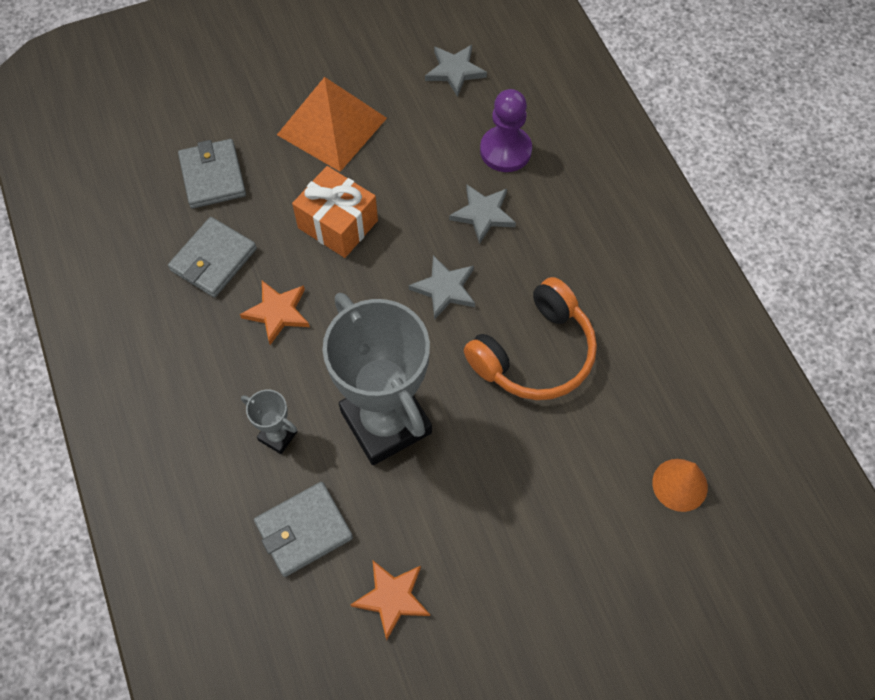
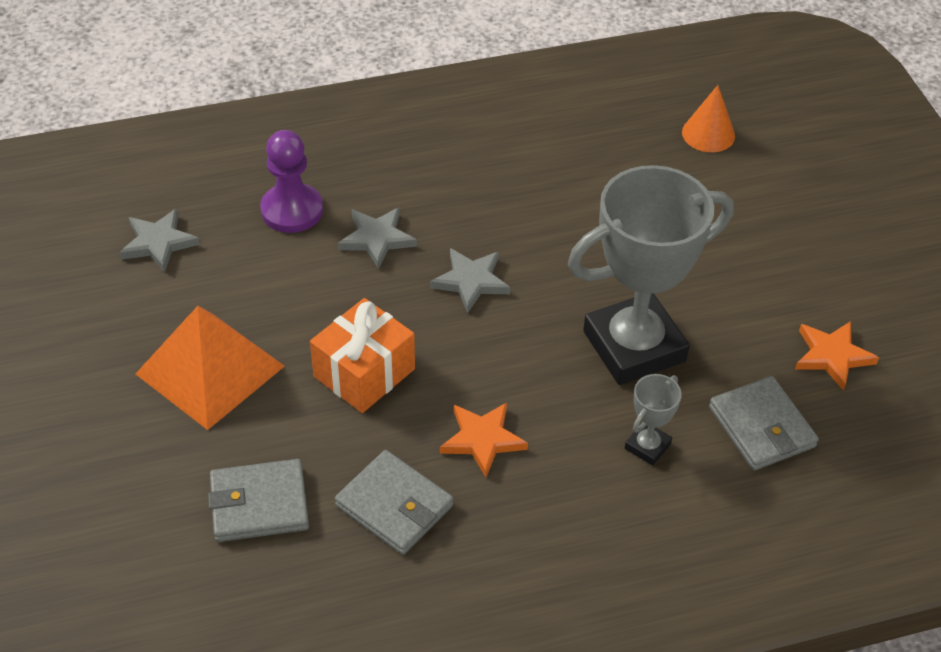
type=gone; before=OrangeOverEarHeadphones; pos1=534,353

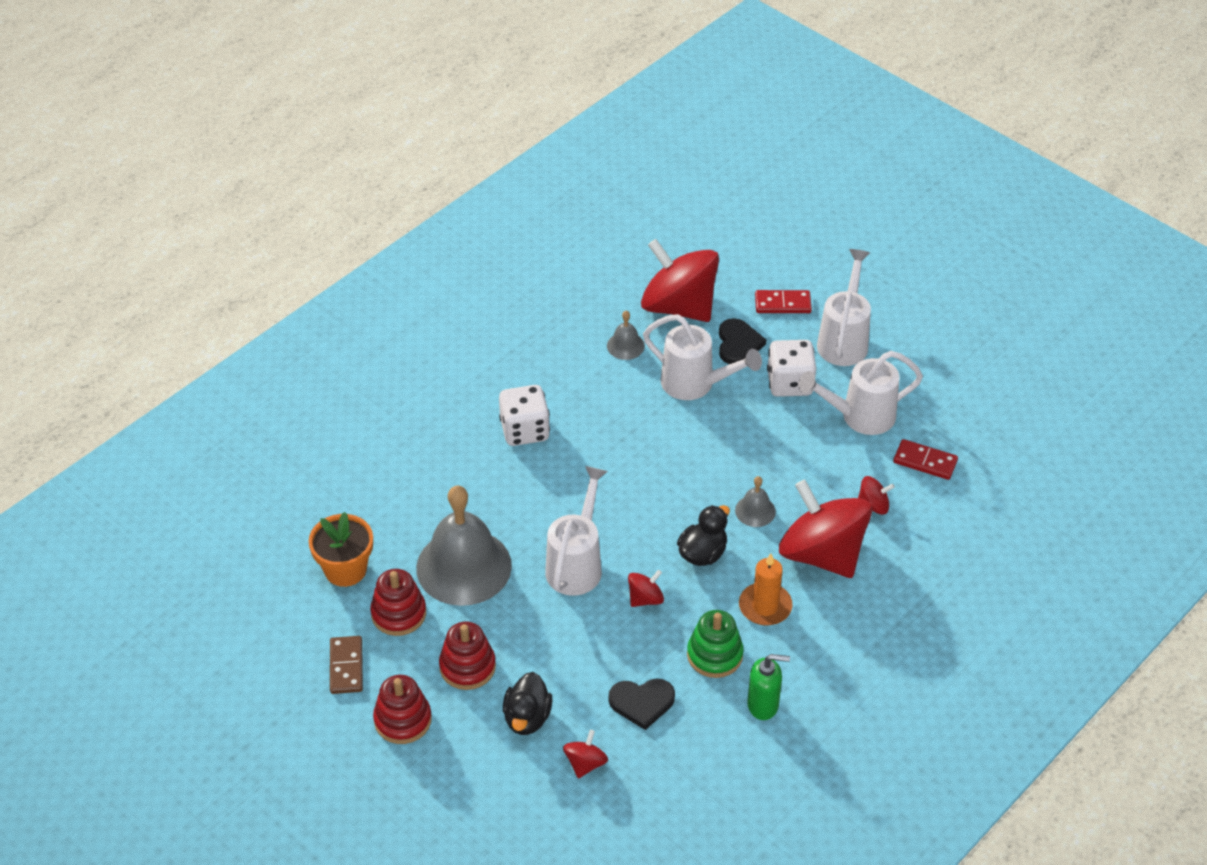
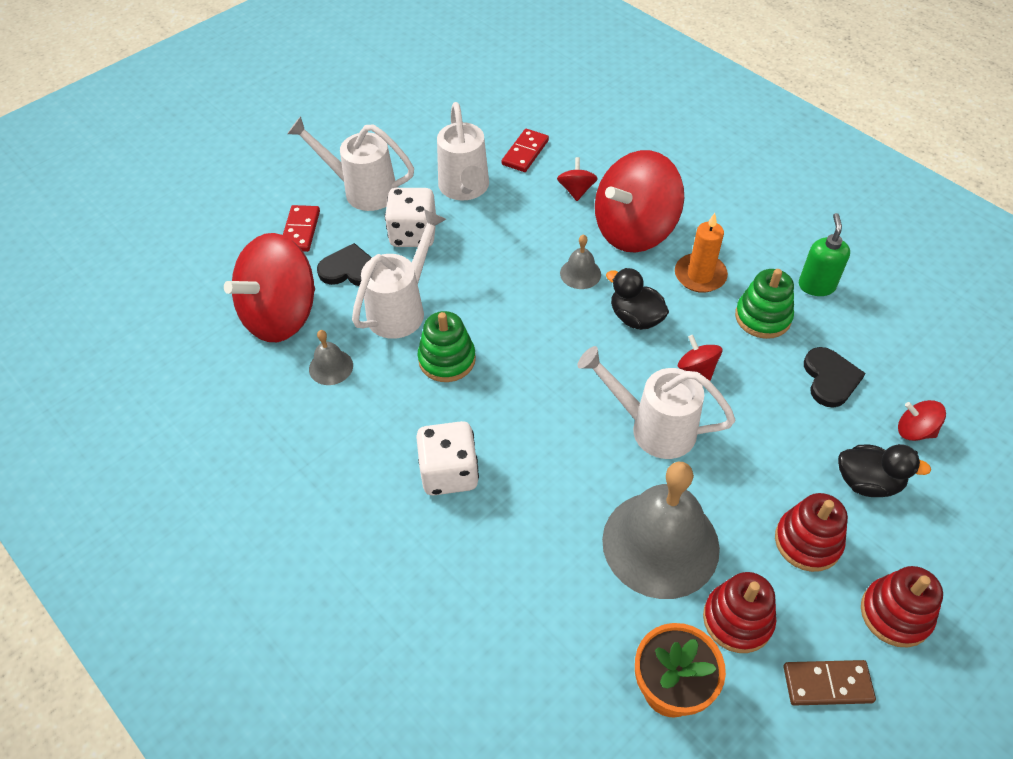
type=new; after=EmeraldStackingRings; pos2=447,359

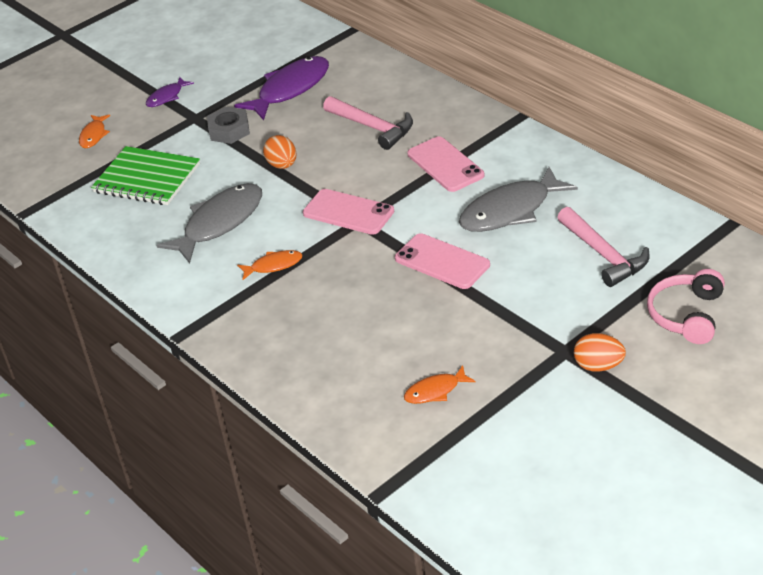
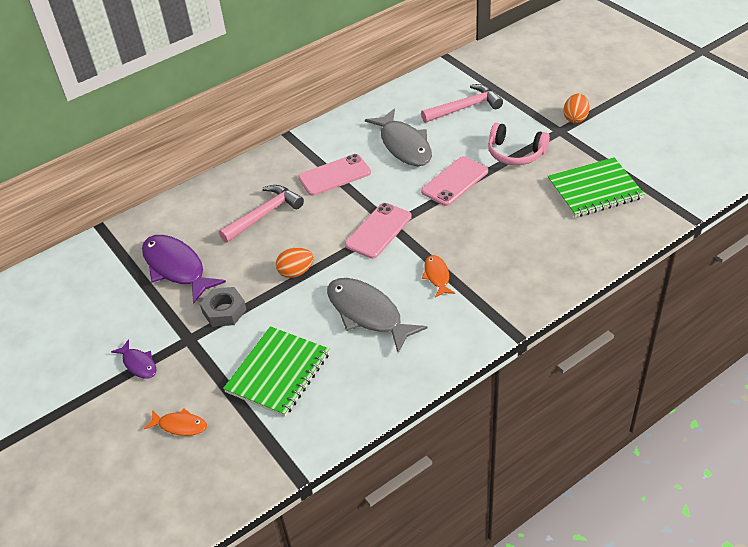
type=shifted; before=RosyOverEarHeadphones; pos1=687,315; pos2=515,153
type=swapped; before=OrangeFish; after=EmeraldNotepad; pos1=435,391; pos2=594,189

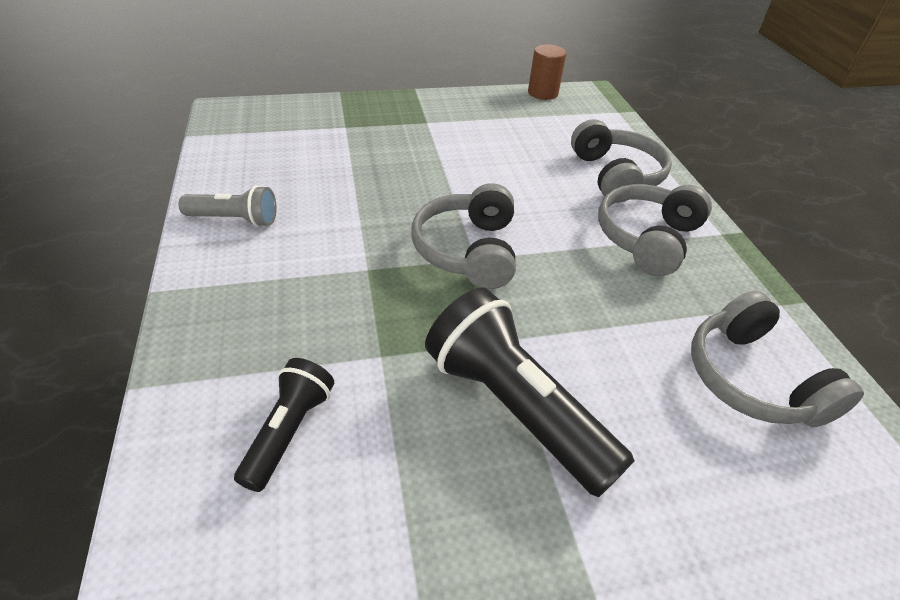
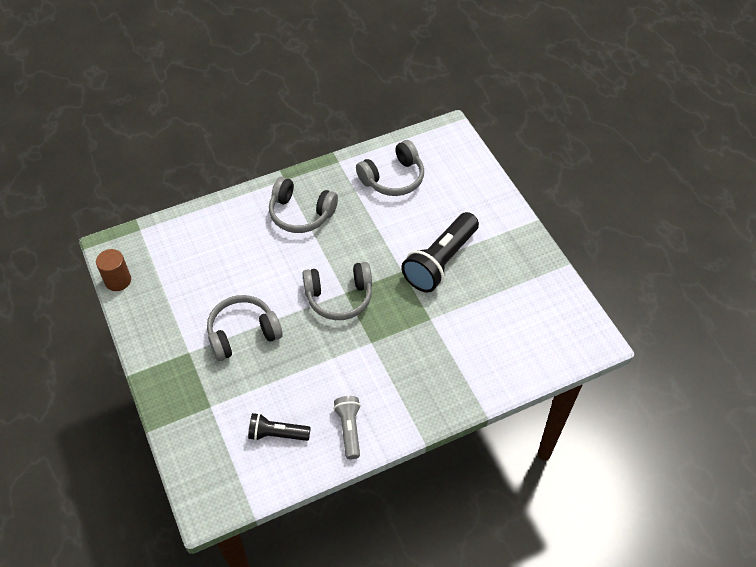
type=shifted; before=GreyOverEarHeadphones; pos1=615,175; pos2=243,333
type=shifted; before=JetBlackFlashlight; pos1=289,431; pos2=277,434

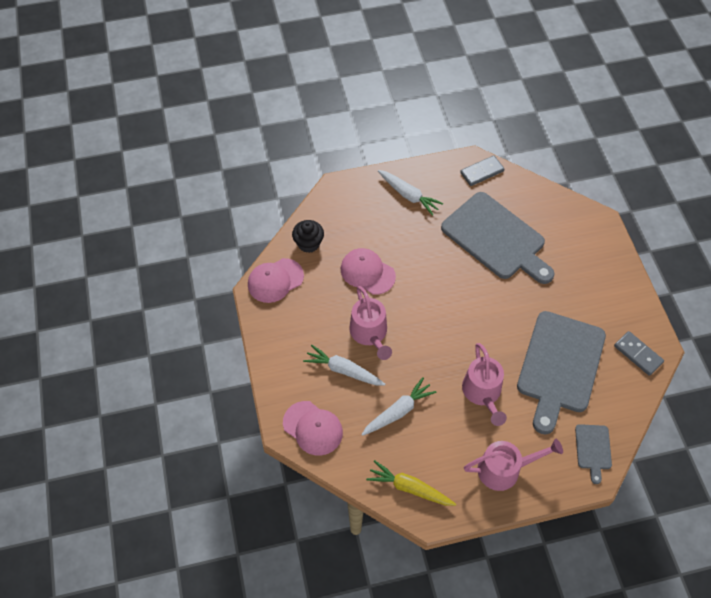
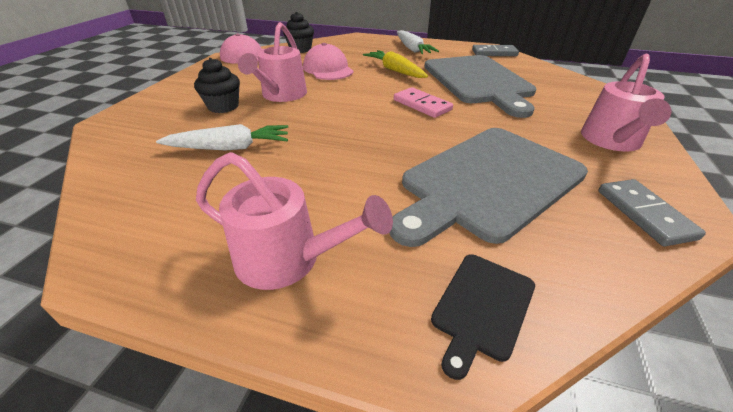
type=swapped; before=WhiteToyCarrot; after=JetBlackCupcake; pos1=344,370; pos2=223,106
type=shifted; before=BrightYellowToyCarrot; pos1=410,488; pos2=395,71
type=new; after=RosyDomino; pos2=422,105
type=repainted; before=GreyBreadBoard; after=JetBlackBreadBoard; pos1=593,449; pos2=482,307
type=shifted; before=RosyWateringCan; pos1=483,393; pos2=611,141
type=gone; before=RosyPeakedCap; pos1=313,428

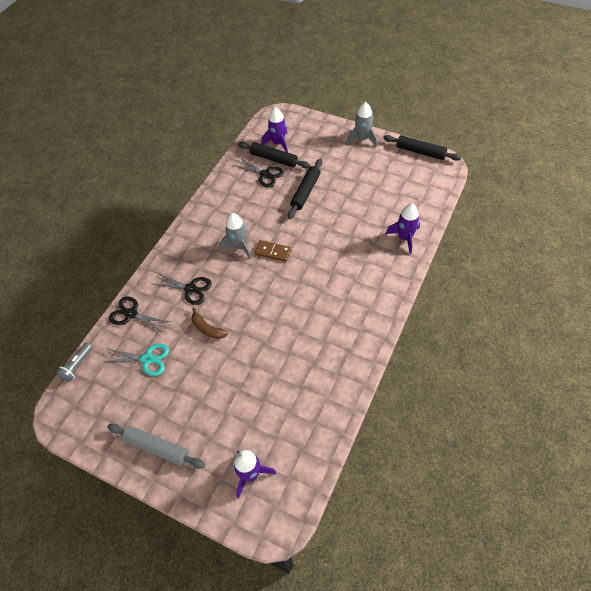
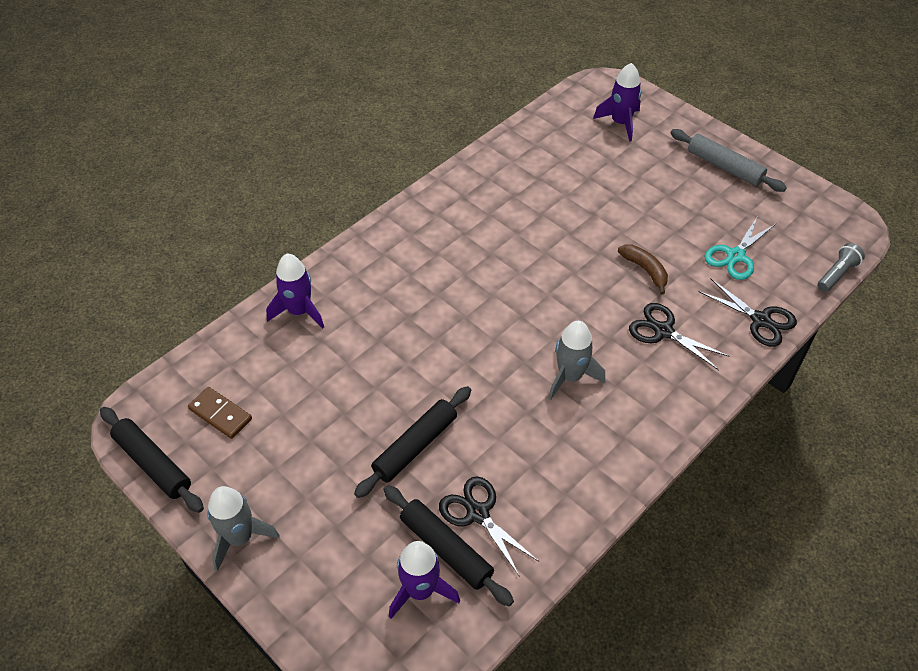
type=shifted; before=RussetDomino; pos1=273,252; pos2=220,414
type=rotated; before=AquaShears; pos1=147,359; pos2=735,256; turn=-75

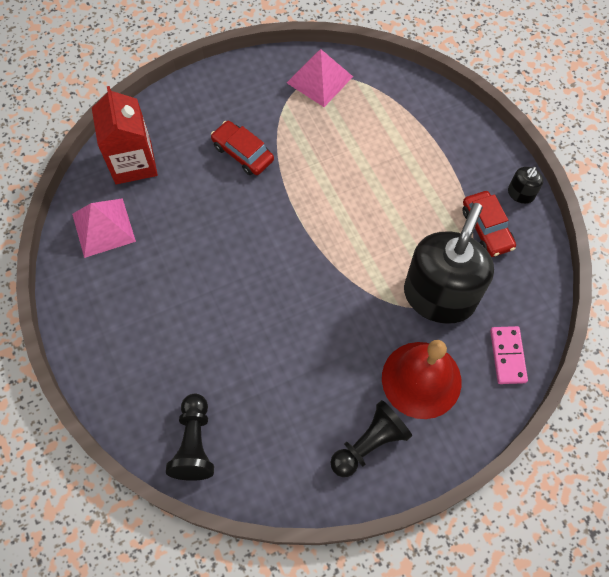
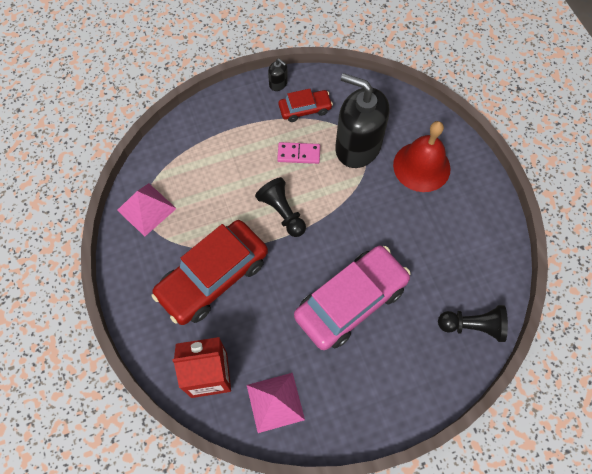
type=scaled; before=CrimsonToyCar; pos1=243,153; pos2=213,277; scale=1.98
type=shifted; before=JetBlackChessPawn; pos1=369,443; pos2=282,212
type=shifted; before=RosyDomino; pos1=507,356; pos2=298,154
type=new; after=RosyToyCar; pos2=351,302

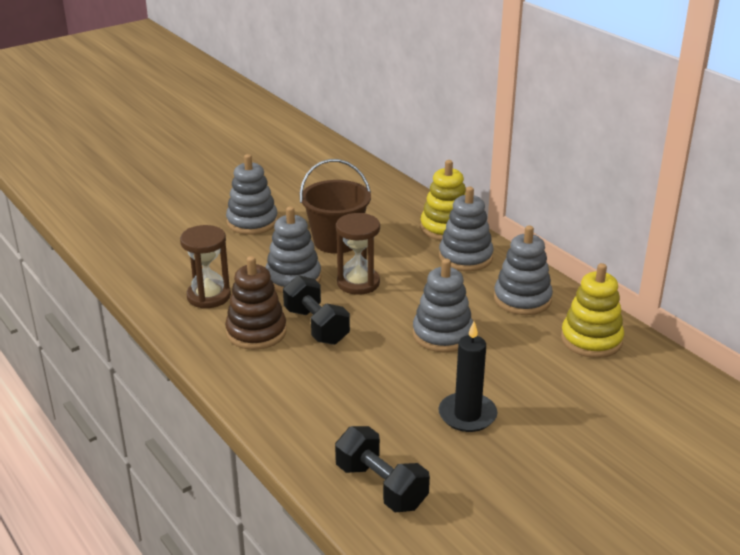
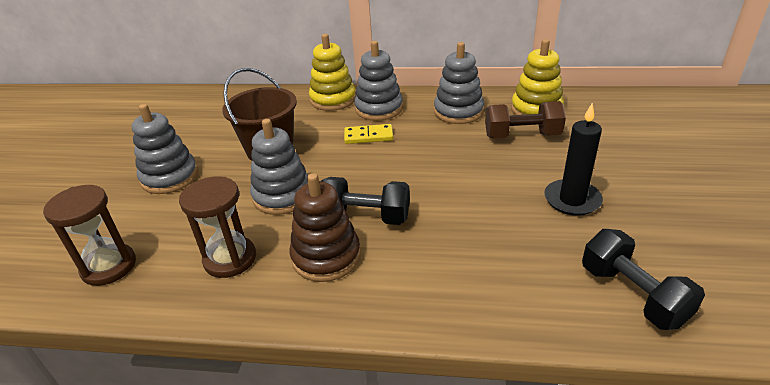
type=shifted; before=RussetSandTimer; pos1=358,283; pos2=109,266
type=new; after=BrightYellowDomino; pos2=368,136
type=new; after=RussetFreeWeight; pos2=522,136
type=rotated; before=JetBlackFreeWeight; pos1=381,486; pos2=632,295; turn=60
type=gone; before=GreyStackingRings; pos1=442,334

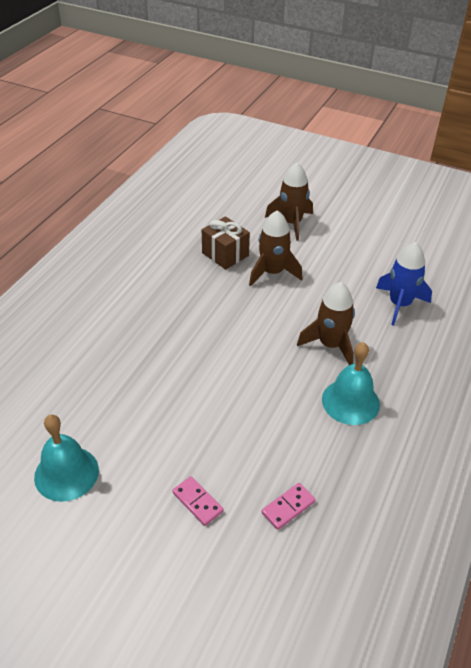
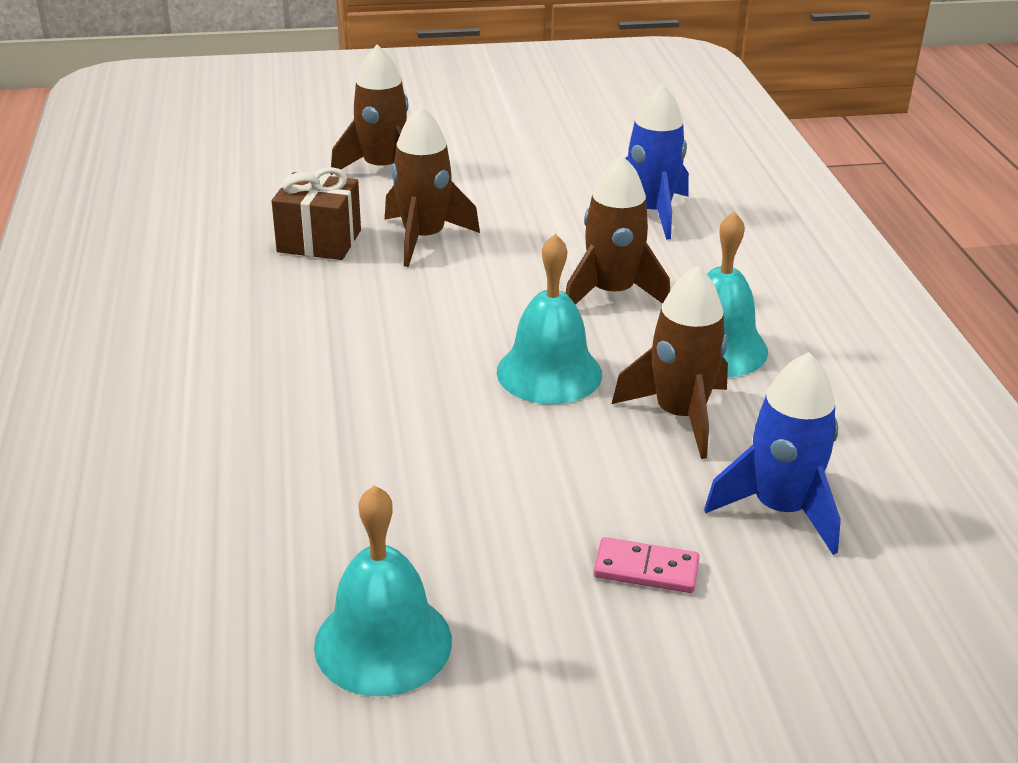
type=new; after=AquaHandBell; pos2=549,372
type=new; after=RussetToyRocket; pos2=680,415
type=swapped; before=RosyDomino; after=BlueToyRocket; pos1=288,507; pos2=780,509

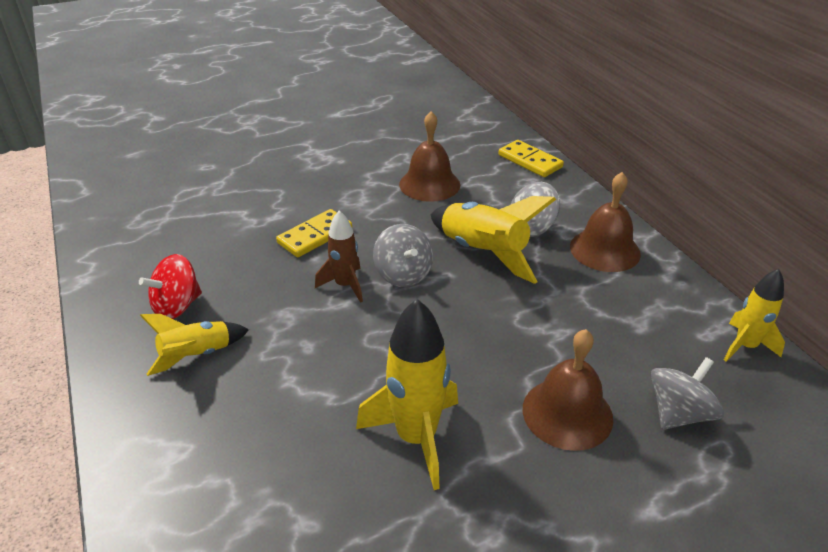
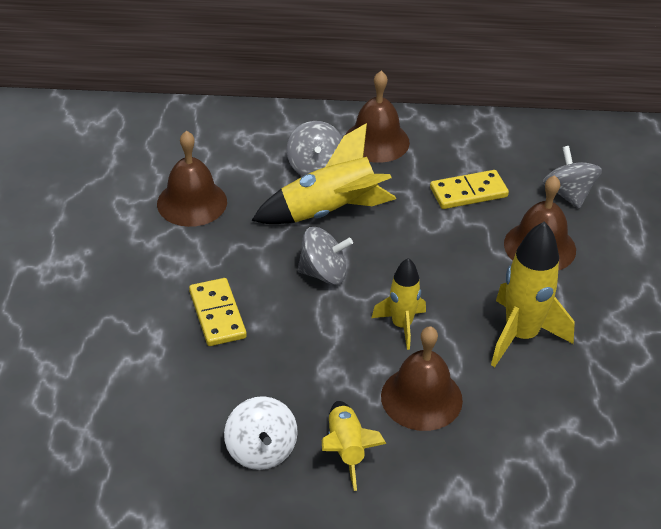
type=repainted; before=CrimsonWhirligig; after=WhiteWhirligig; pos1=177,306; pos2=261,450
type=shifted; before=BrightYellowToyRocket; pos1=745,346; pos2=401,325
type=new; after=RussetHandBell; pos2=421,398
type=shifted; before=BrightYellowDomino; pos1=530,161; pos2=468,192
type=gone; before=RussetToyRocket; pos1=345,285

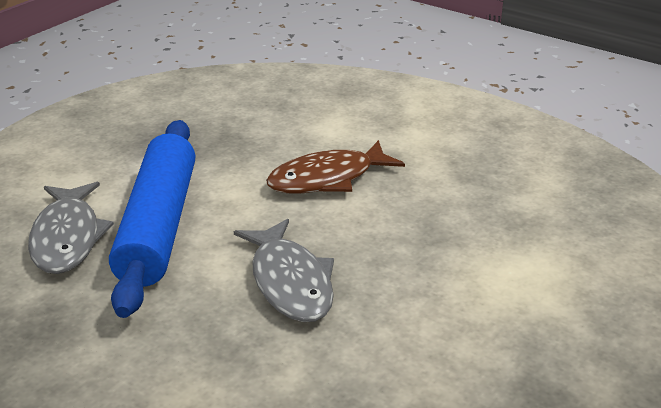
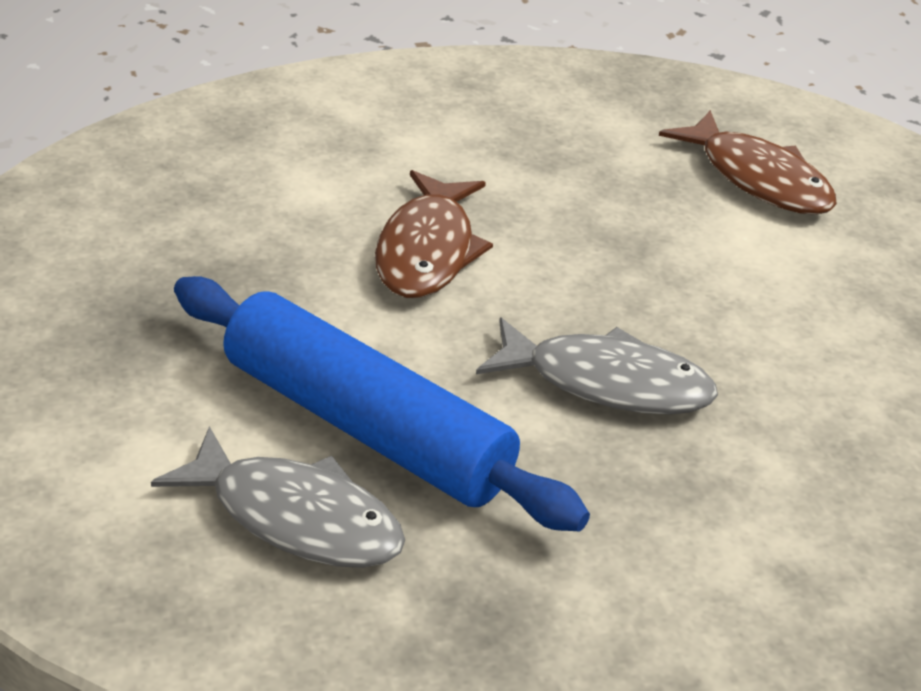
type=new; after=RussetFish; pos2=758,179

